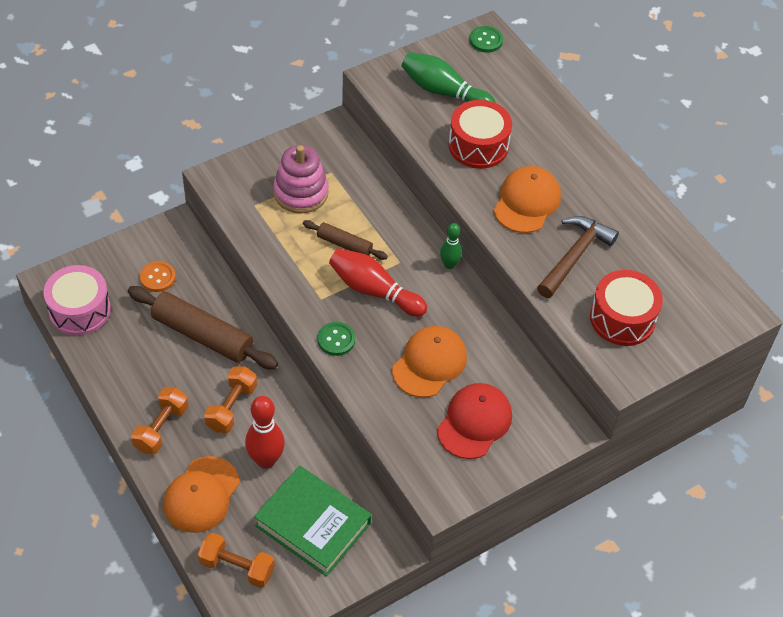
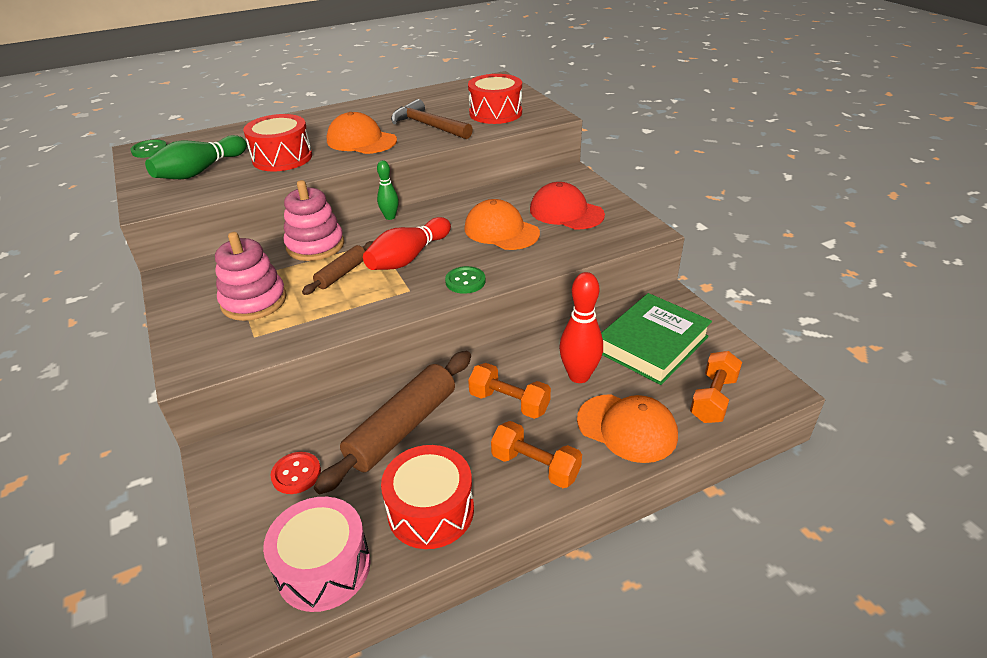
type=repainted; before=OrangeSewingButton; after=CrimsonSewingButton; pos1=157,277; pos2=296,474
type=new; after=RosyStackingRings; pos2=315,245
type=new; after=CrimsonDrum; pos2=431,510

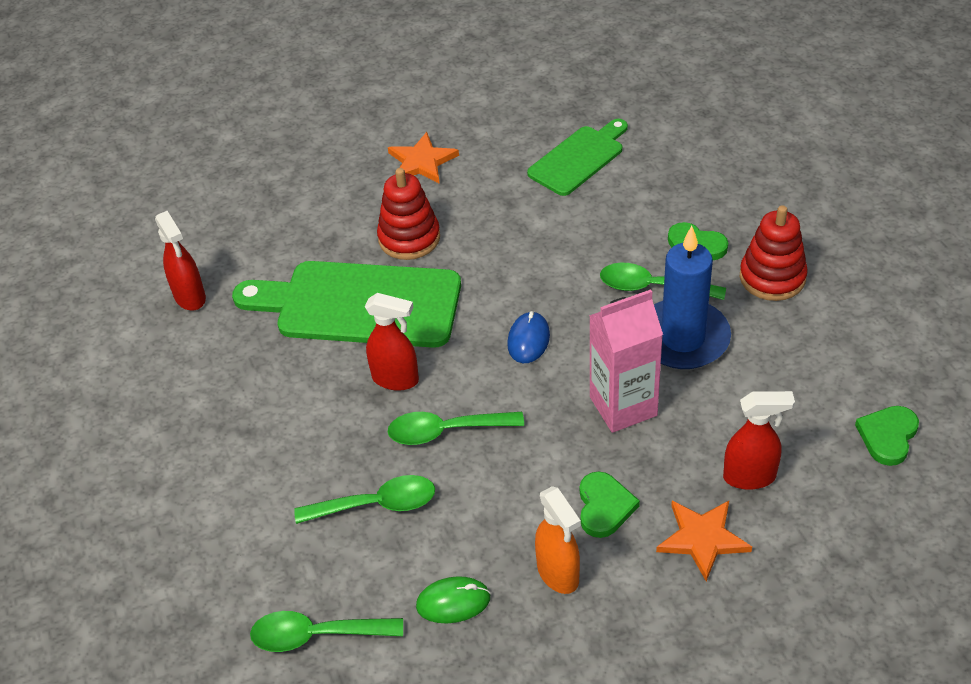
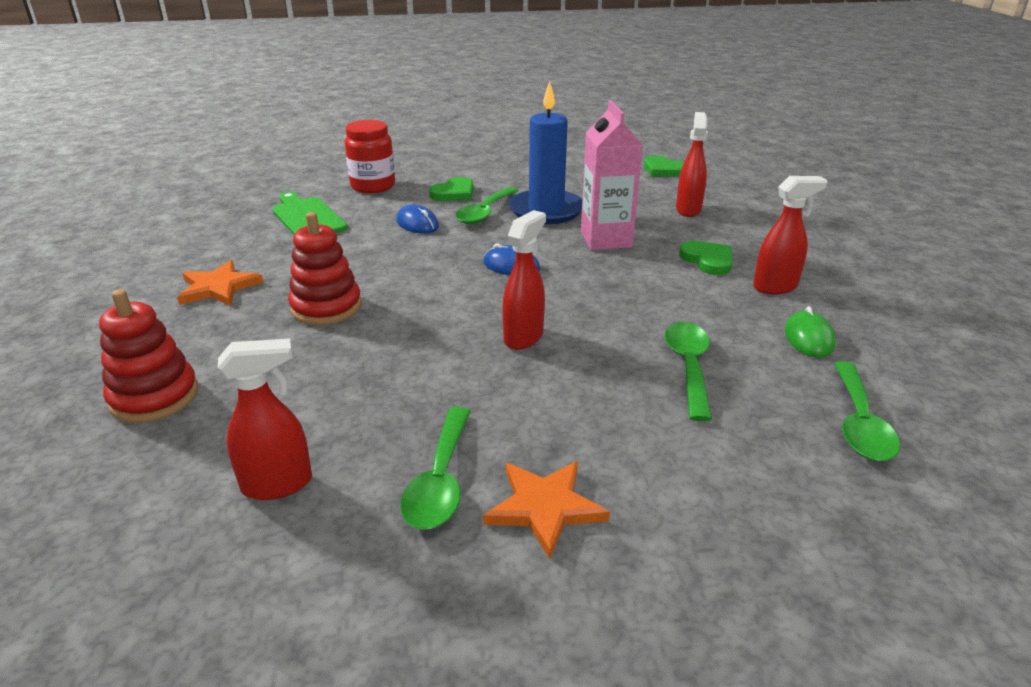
type=shifted; before=CrimsonStackingRings; pos1=772,277; pos2=154,397
type=new; after=CrimsonJar; pos2=373,186
type=new; after=BluePcMouse; pos2=417,224
type=shifted; before=EmeraldTablespoon; pos1=445,431; pos2=440,481
type=shifted; before=OrangeFivePointedStar; pos1=702,538; pos2=544,507
type=rotated; before=EmeraldLoveHeart; pos1=604,507; pos2=708,260; turn=45
type=repainted; before=OrangeSprayer; after=CrimsonSprayer; pos1=558,574; pos2=775,287
type=gone; before=EmeraldBreadBoard; pos1=359,304

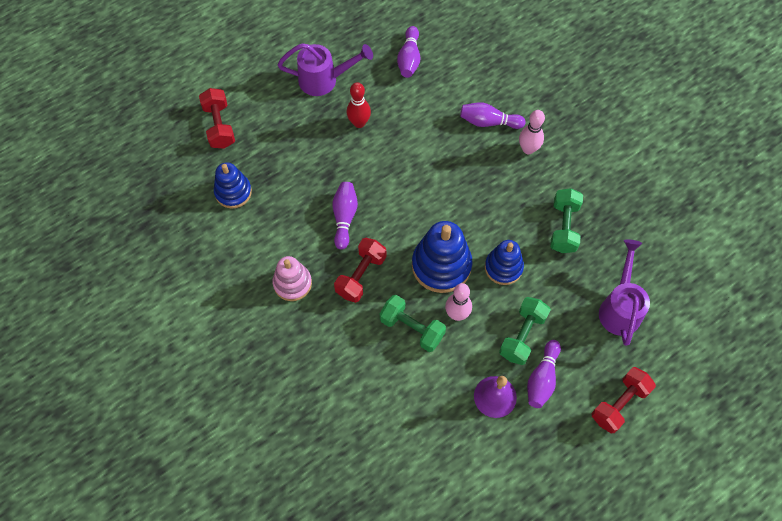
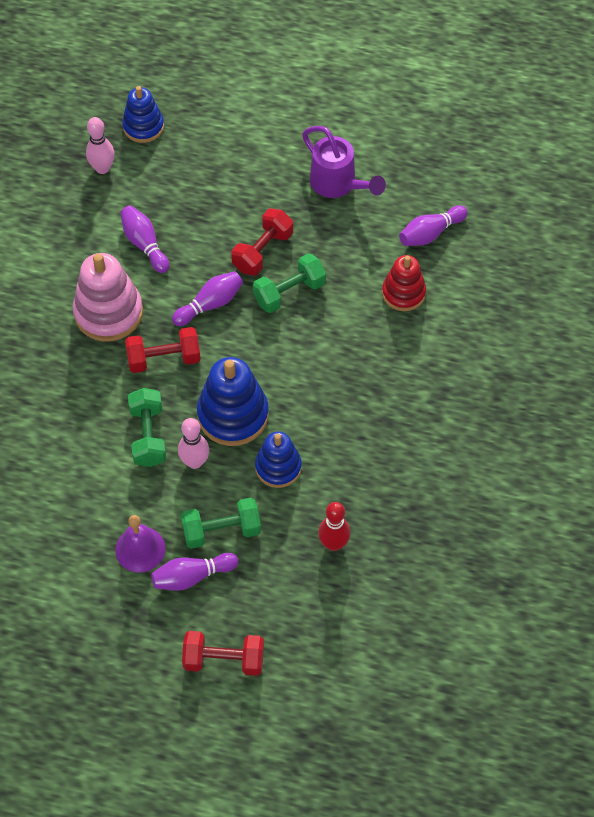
type=scaled; before=RosyStackingRings; pos1=292,283; pos2=108,312; scale=1.56
type=shifted; before=RosySkittle; pos1=528,149; pos2=102,168
type=shifted; before=VioletSkittle; pos1=488,122; pos2=144,244
type=shifted; before=BlueStackingRings; pos1=233,192; pos2=143,126
type=shifted; before=CrimsonFreeWeight; pos1=219,126; pos2=262,251
type=shifted; before=EmeraldFreeWeight; pos1=563,227; pos2=289,292
type=shifted; before=CrimsonSkittle; pos1=359,123; pos2=333,543
type=new; after=CrimsonStackingRings; pos2=403,293
type=gone; before=VioletWateringCan; pos1=620,307

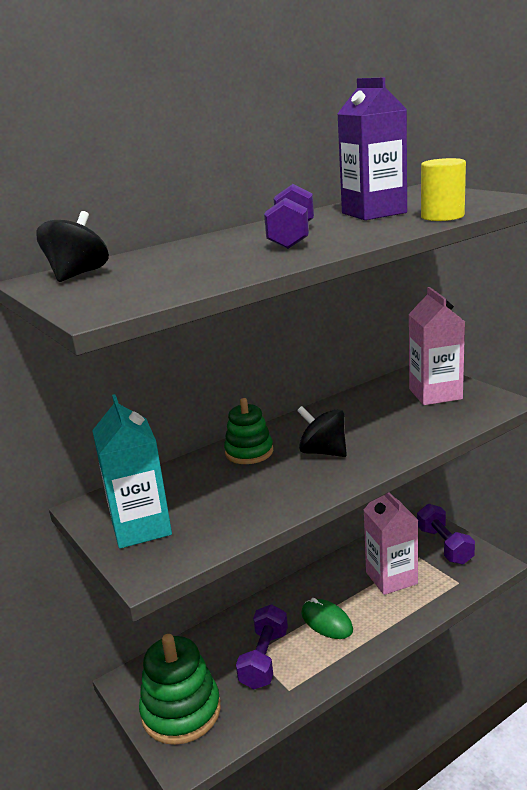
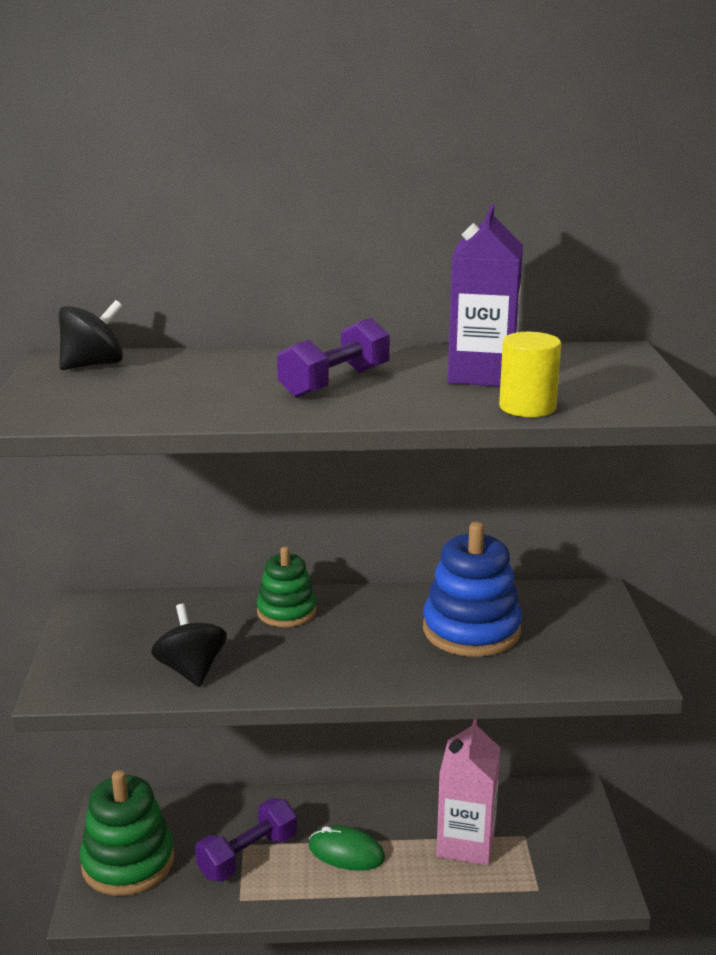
type=shifted; before=JetBlackWhirligig; pos1=323,452; pos2=191,670
type=rotated; before=EmeraldPcMouse; pos1=326,622; pos2=346,852; turn=-60
type=new; after=BlueStackingRings; pos2=471,630
type=gone; before=AquaJuiceCarton; pos1=141,527
type=gone; before=RosyJuiceCarton; pos1=435,394
type=gone; before=VioletFreeWeight; pos1=444,546

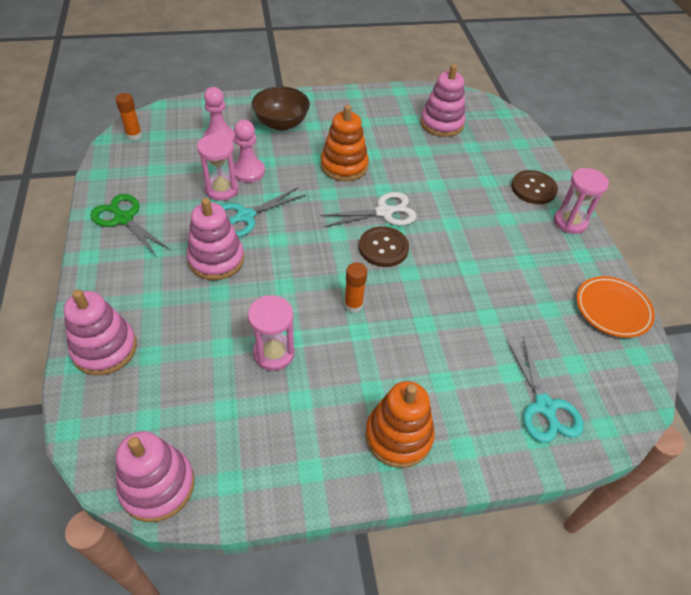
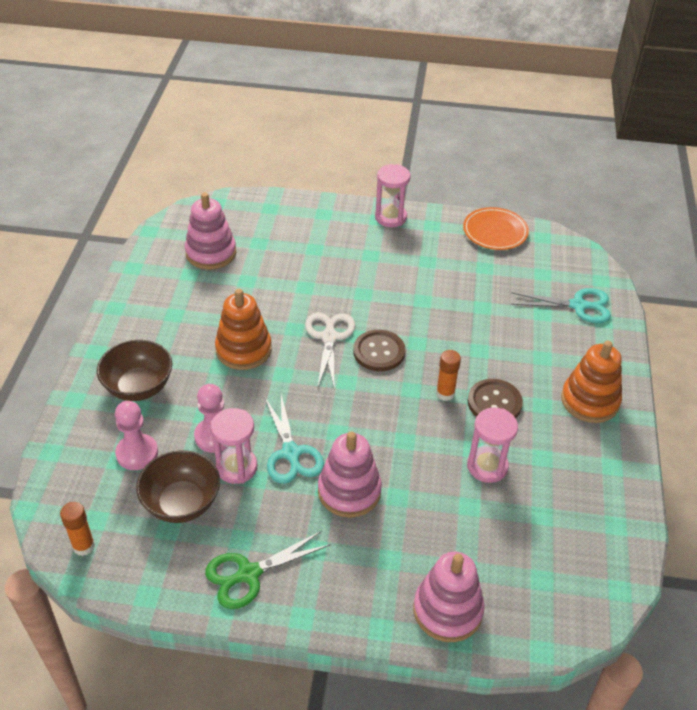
type=new; after=RussetBowl; pos2=182,503
type=shifted; before=RussetSewingButton; pos1=533,188; pos2=494,403
type=gone; before=RosyStackingRings; pos1=157,486

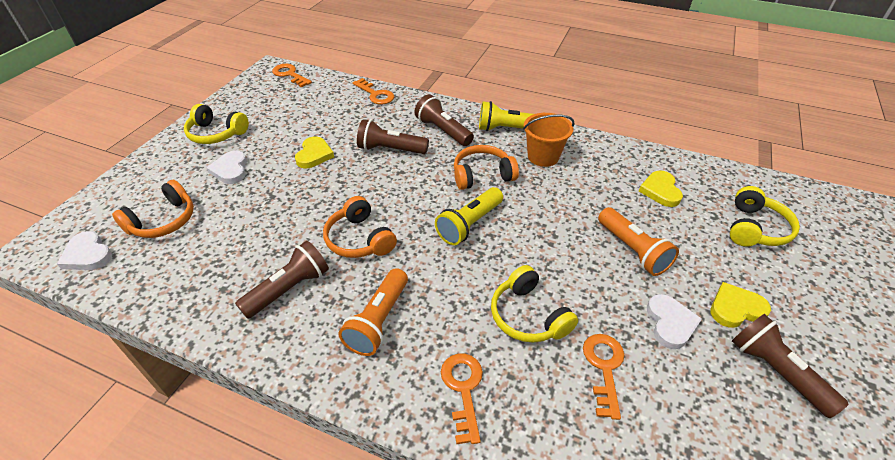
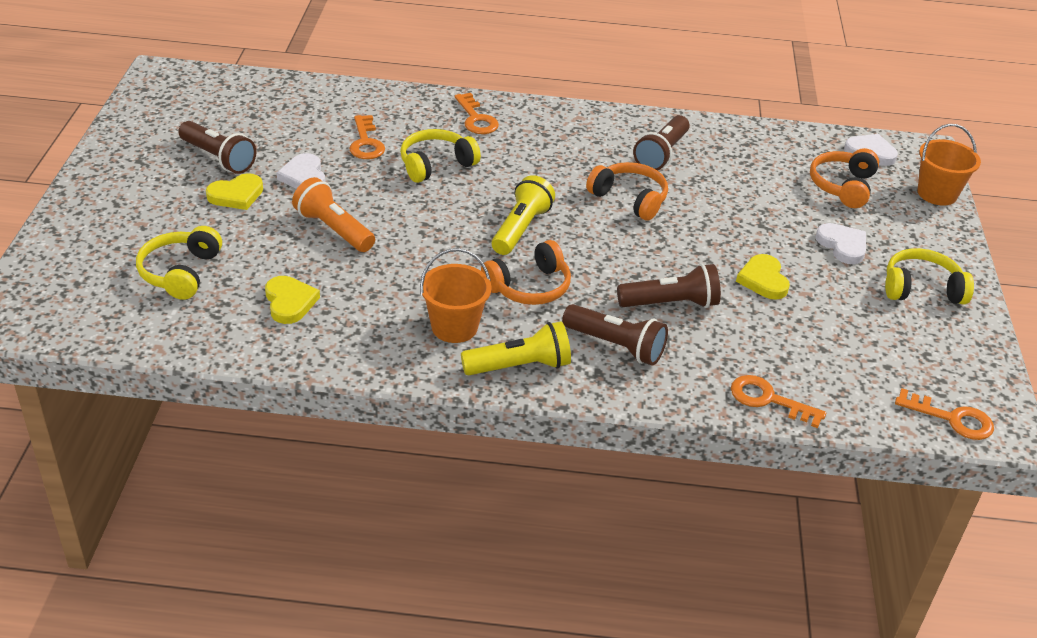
type=rotated; before=BrightYellowOverEarHeadphones; pos1=528,316; pos2=436,165; turn=-75
type=new; after=OrangePail; pos2=937,194
type=gone; before=OrangeFlashlight; pos1=378,321

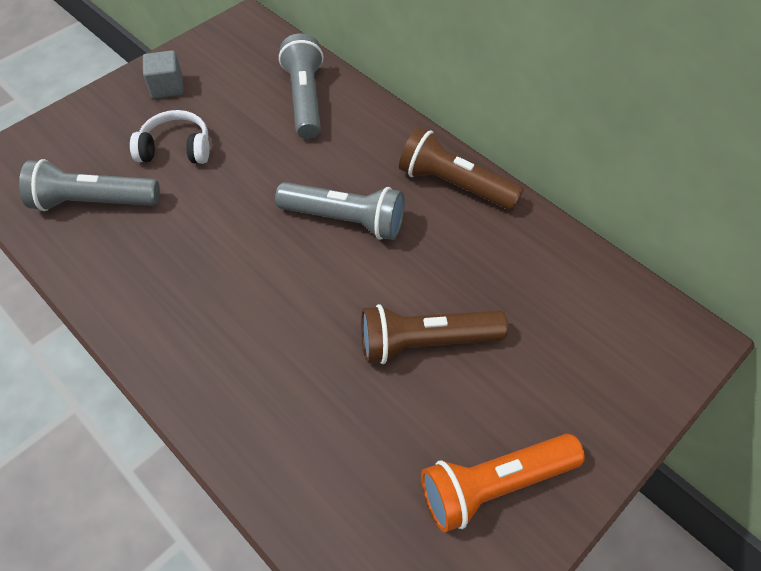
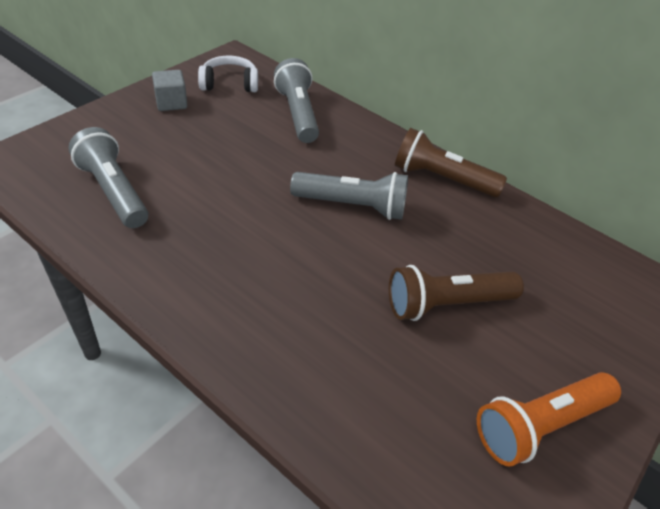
type=rotated; before=GreyFlashlight; pos1=94,202; pos2=114,192; turn=60
type=shifted; before=WhiteOverEarHeadphones; pos1=176,149; pos2=229,84

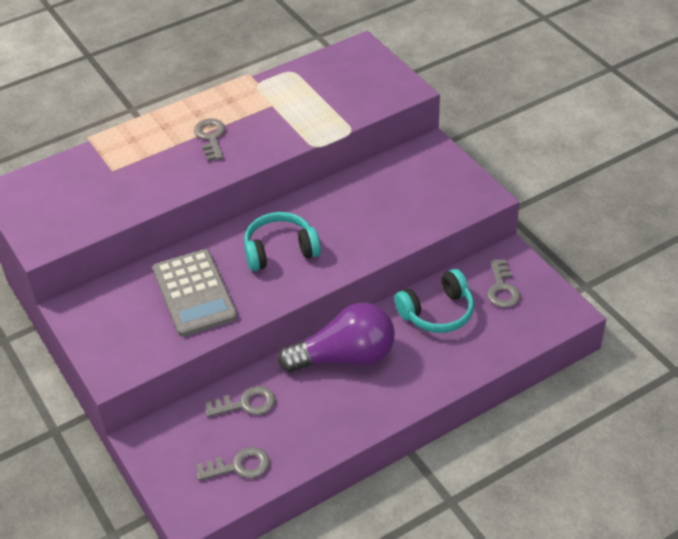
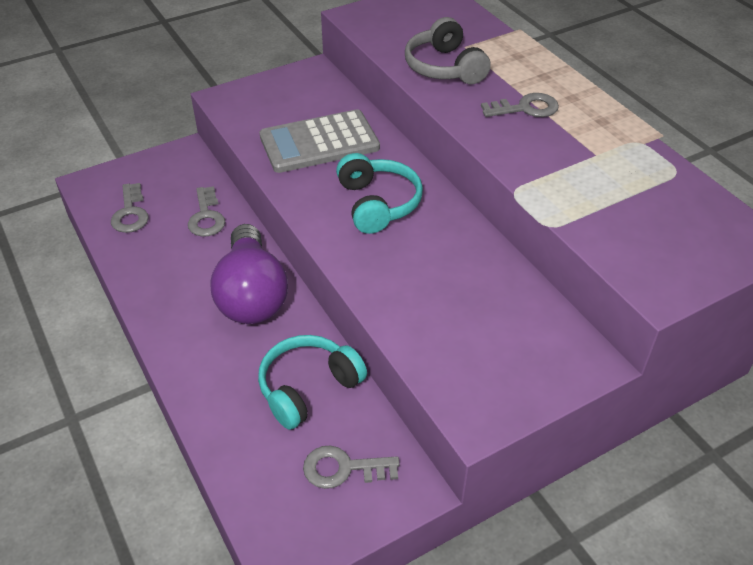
type=rotated; before=AquaOverEarHeadphones; pos1=437,312; pos2=308,388; turn=75
type=new; after=GreyOverEarHeadphones; pos2=444,67

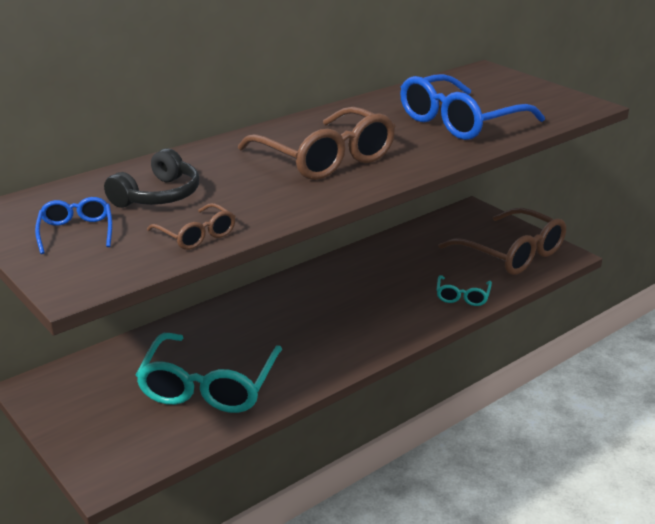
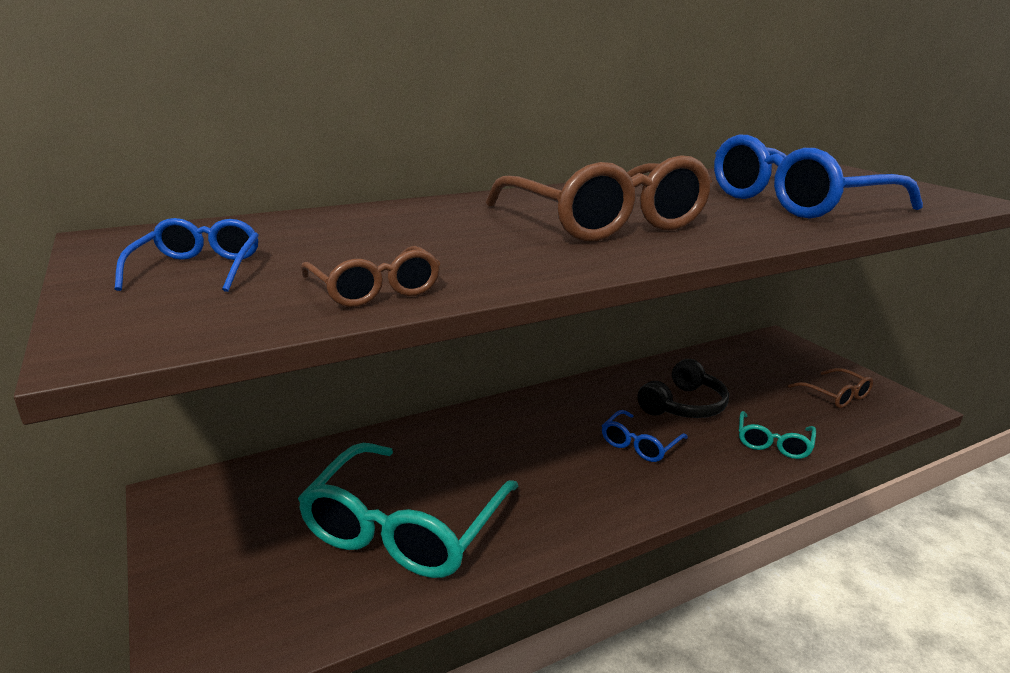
type=new; after=BlueGlasses; pos2=639,444
type=shifted; before=JetBlackOverEarHeadphones; pos1=158,196; pos2=684,405
type=scaled; before=RussetGlasses; pos1=512,254; pos2=836,395; scale=0.48

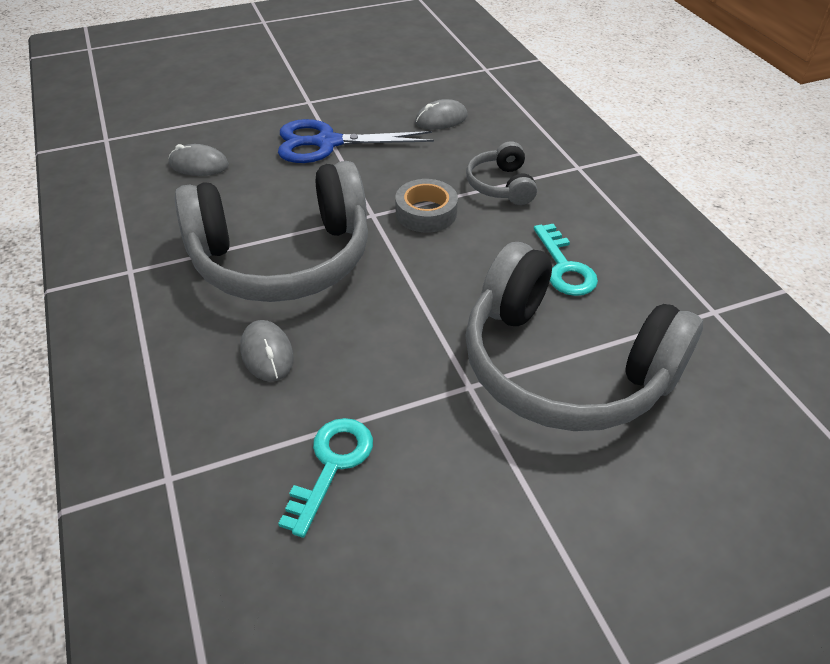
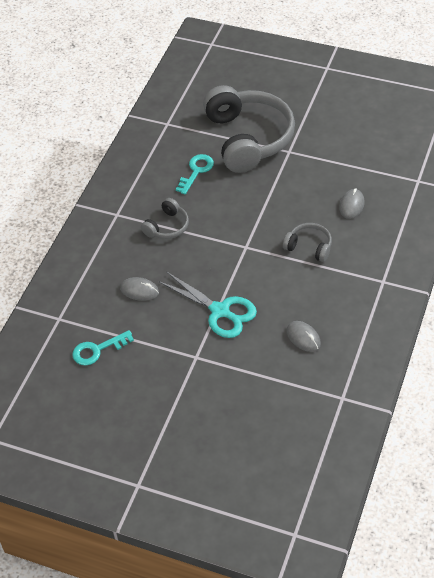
type=shifted; before=AquaDoorKey; pos1=331,465; pos2=97,350
type=repainted; before=BlueShears; after=AquaShears; pos1=327,143; pos2=220,311
type=scaled; before=GreyOverEarHeadphones; pos1=282,258; pos2=309,247; scale=0.45
type=gone; before=GreyRollOfTape; pos1=426,213

